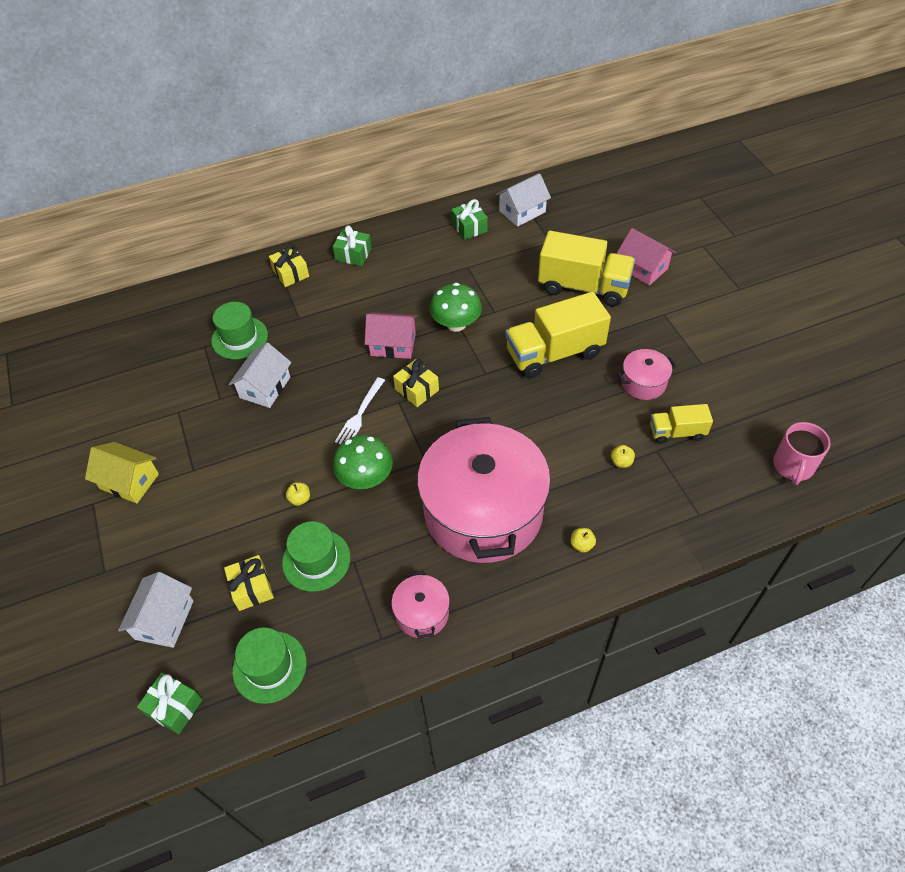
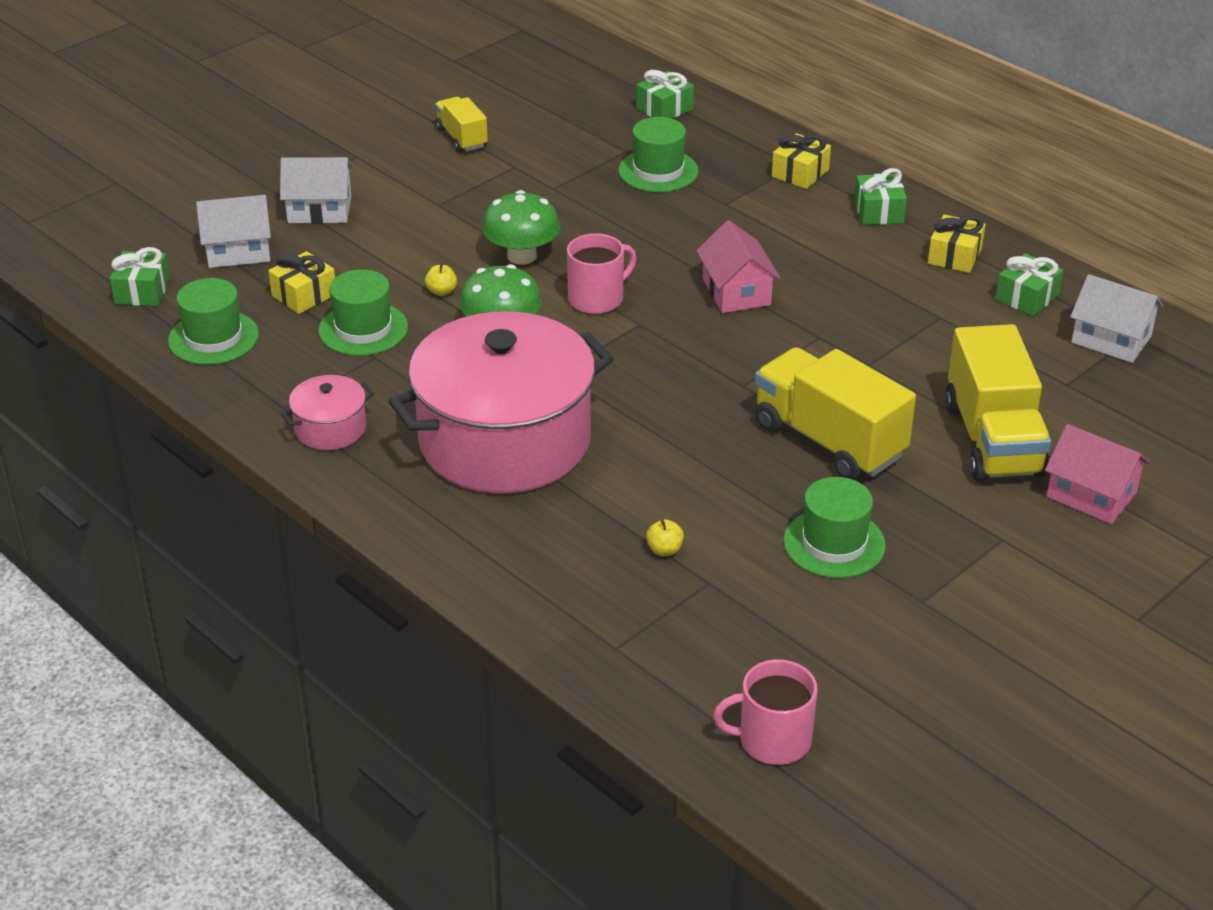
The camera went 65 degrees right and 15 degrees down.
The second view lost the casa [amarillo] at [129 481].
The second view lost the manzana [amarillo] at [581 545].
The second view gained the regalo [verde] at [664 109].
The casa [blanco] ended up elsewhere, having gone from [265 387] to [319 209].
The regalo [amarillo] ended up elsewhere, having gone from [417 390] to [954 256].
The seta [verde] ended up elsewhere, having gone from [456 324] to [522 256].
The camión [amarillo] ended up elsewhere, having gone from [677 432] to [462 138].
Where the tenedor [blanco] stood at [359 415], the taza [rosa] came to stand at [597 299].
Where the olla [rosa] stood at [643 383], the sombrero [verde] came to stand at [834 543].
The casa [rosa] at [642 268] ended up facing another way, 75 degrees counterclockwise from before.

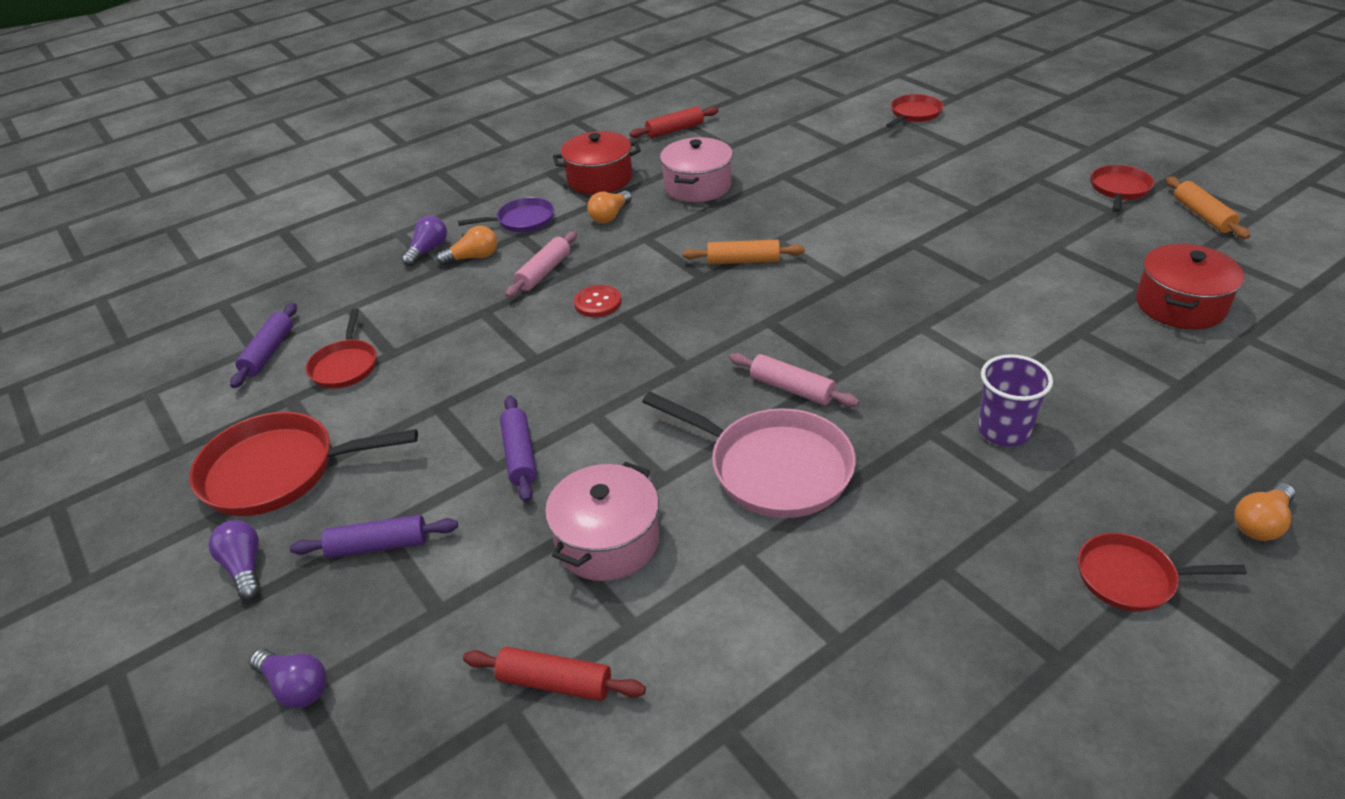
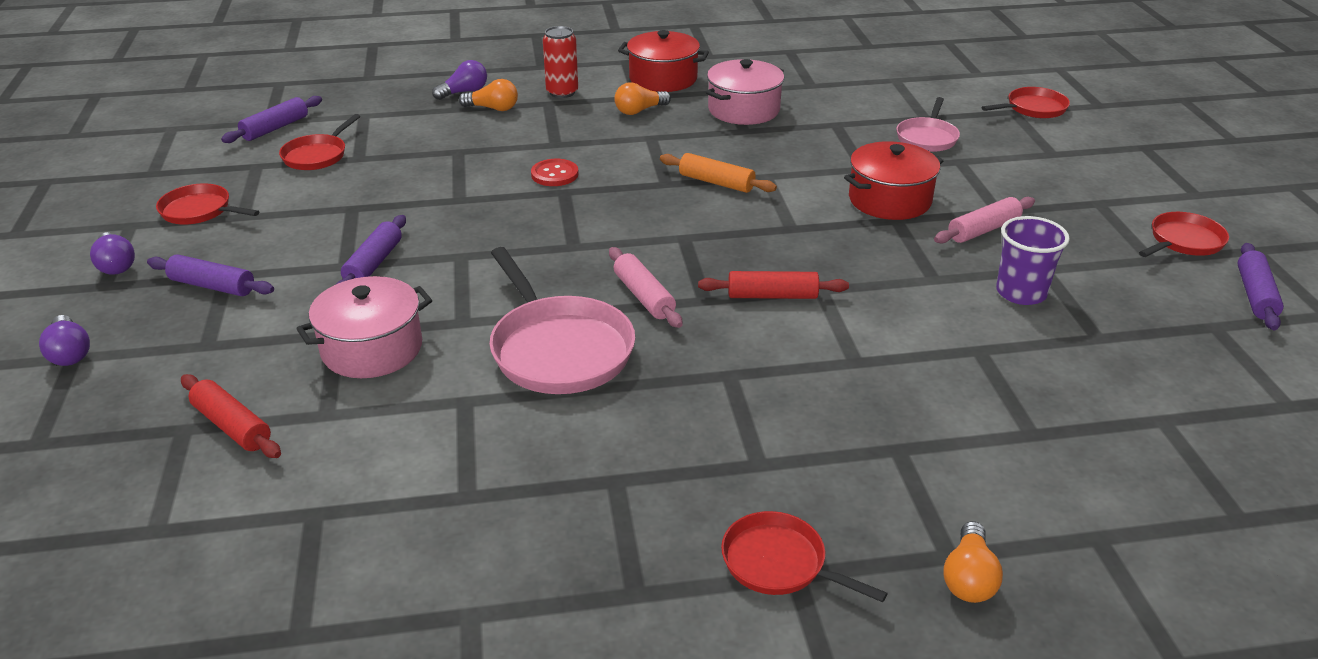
The camera went 25 degrees right and 5 degrees down.
The second view gained the sartén [rosa] at [927 138].
The rodillo [rosa] ended up elsewhere, having gone from [544 272] to [983 230].
The rodillo [rojo] ended up elsewhere, having gone from [675 130] to [772 296].
The vaso [morado] ended up elsewhere, having gone from [1004 431] to [1021 293].
The olla [rojo] ended up elsewhere, having gone from [1180 305] to [889 200].
Where the sartén [morado] stood at [522 220], the lata [rojo] came to stand at [562 92].
What was the rodillo [naranja] at [1202 215] turned into the rodillo [morado] at [1255 295].
The bombilla [morado] at [244 567] ended up facing another way, 150 degrees clockwise from before.
The bombilla [naranja] at [1260 523] ended up facing another way, 60 degrees counterclockwise from before.
The size of the sartén [rojo] at [278 471] changed by a factor of 0.58.

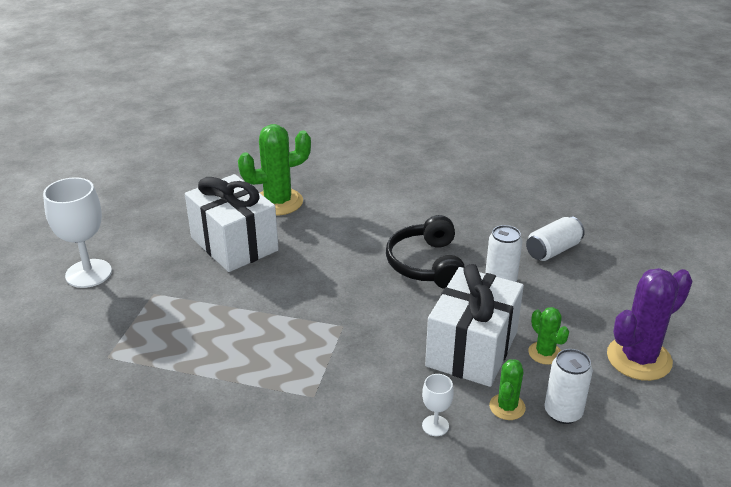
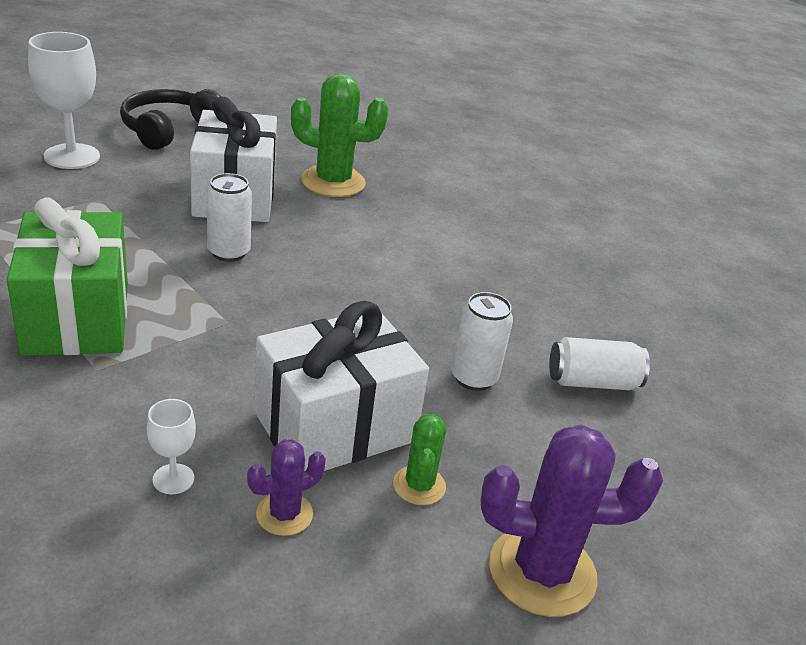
The camera went 30 degrees right and 0 degrees up.
The second view gained the regalo [verde] at [76 317].
The auriculares [negro] ended up elsewhere, having gone from [426 264] to [168 129].
The lata [blanco] ended up elsewhere, having gone from [563 412] to [229 252].
What was the cactus [verde] at [507 407] turned into the cactus [morado] at [284 514].

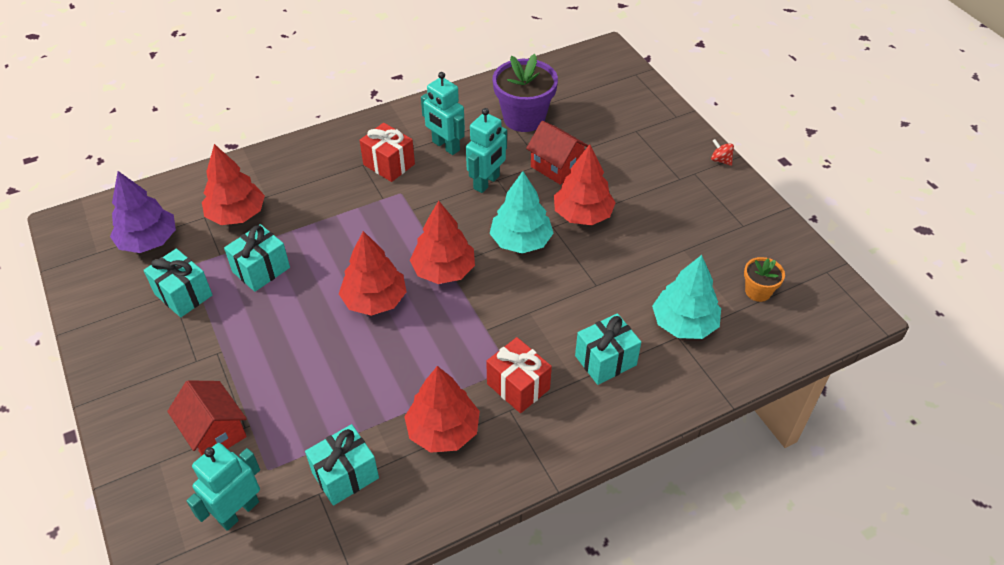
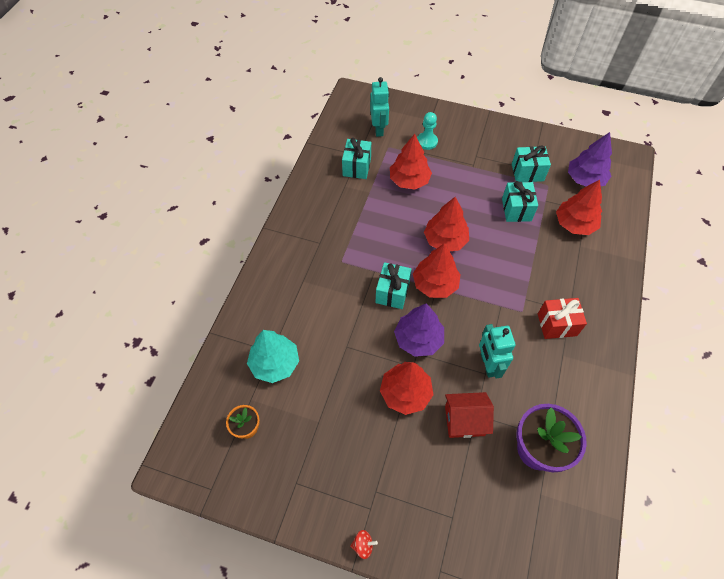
The camera went 135 degrees right and 10 degrees up.
The second view lost the robot [turquesa] at [445 146].
The second view lost the regalo [rojo] at [518 386].
The árbol [rojo] ended up elsewhere, having gone from [443 430] to [409 180].
The regalo [turquesa] ended up elsewhere, having gone from [605 360] to [392 292].
Where the casa [rojo] stood at [215 432], the peón [turquesa] came to stand at [427 141].
What was the árbol [turquesa] at [521 241] turned into the árbol [morado] at [418 339].

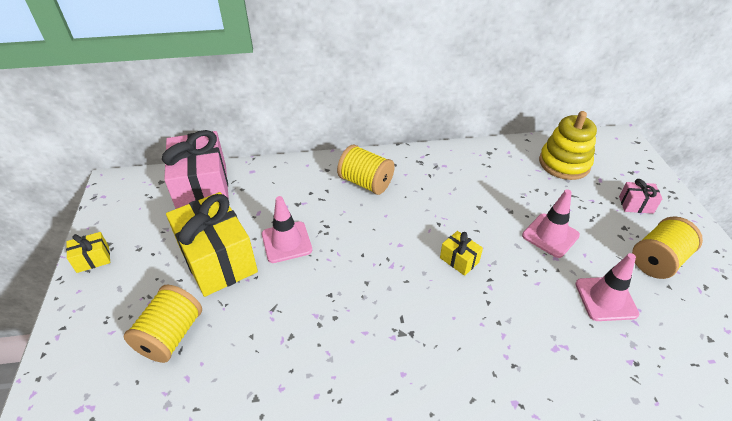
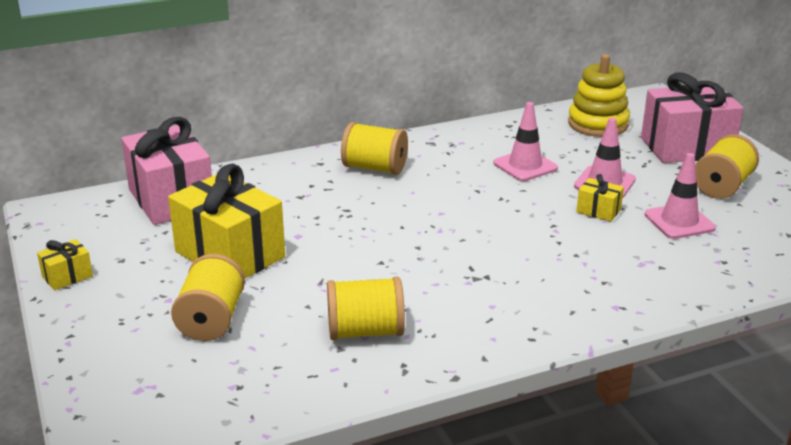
The camera went 15 degrees left and 15 degrees down.
The second view gained the carrete [amarillo] at [365 332].
The cono de tráfico [rosa] ended up elsewhere, having gone from [286 242] to [525 166].
The regalo [amarillo] ended up elsewhere, having gone from [459 260] to [598 211].
The size of the regalo [rosa] at [636 205] changed by a factor of 2.29.

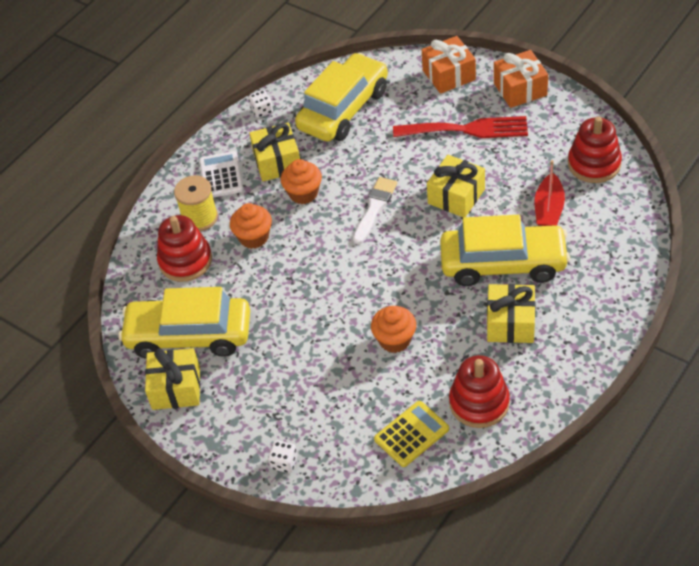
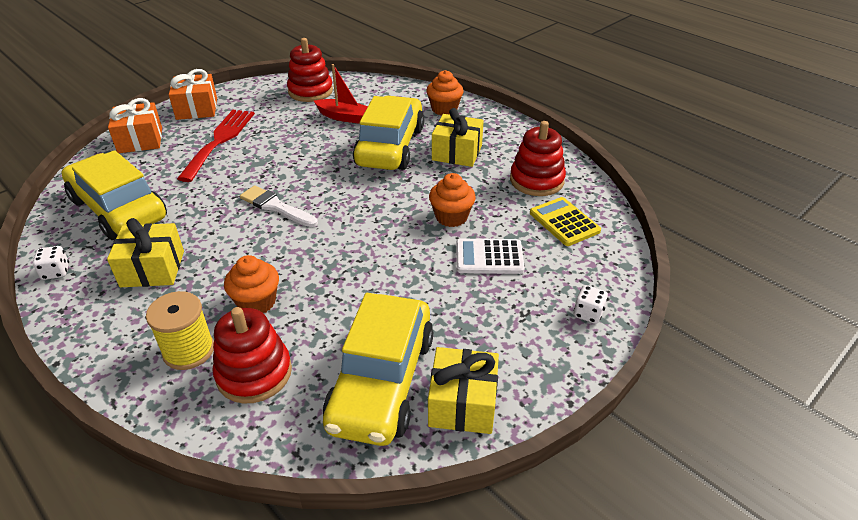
The camera went 85 degrees left and 10 degrees down.
The second view lost the regalo [amarillo] at [456 196].
The calculadora [blanco] ended up elsewhere, having gone from [221 175] to [489 257].
The magdalena [naranja] ended up elsewhere, having gone from [303 193] to [444 109].

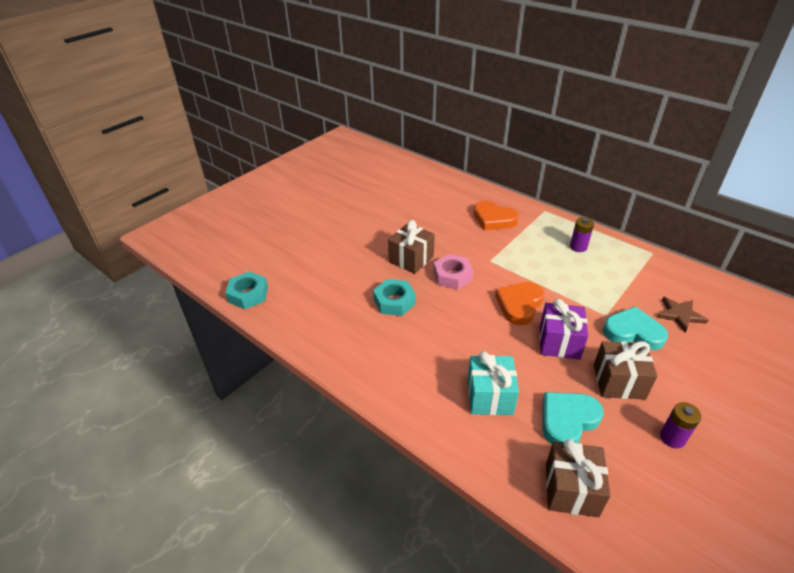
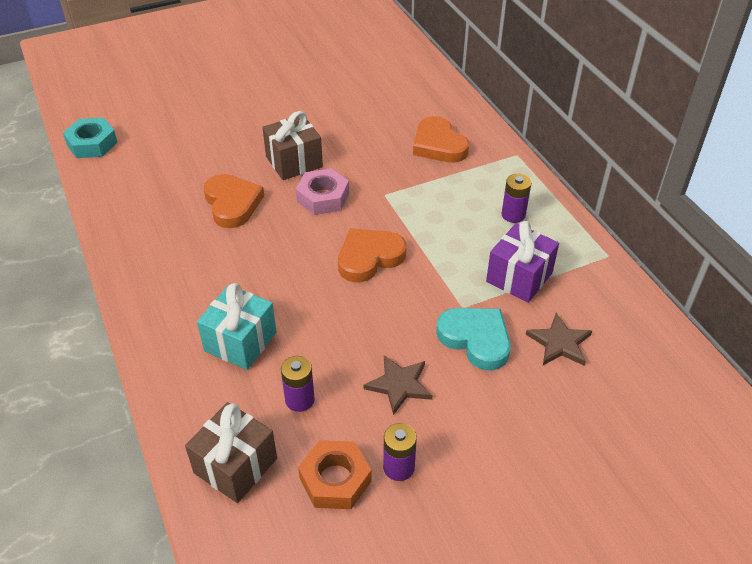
The camera went 25 degrees right and 5 degrees up.
The second view gained the tuerca [naranja] at [335 480].
The regalo [morado] ended up elsewhere, having gone from [559 342] to [519 277].
Where the tuerca [turquesa] stood at [394 301], the corazón [naranja] came to stand at [232 204].
Where the corazón [turquesa] stood at [567 420], the pila [morado] came to stand at [299 399].
Where the regalo [marrón] stood at [618 381], the estrella [marrón] came to stand at [399 385].

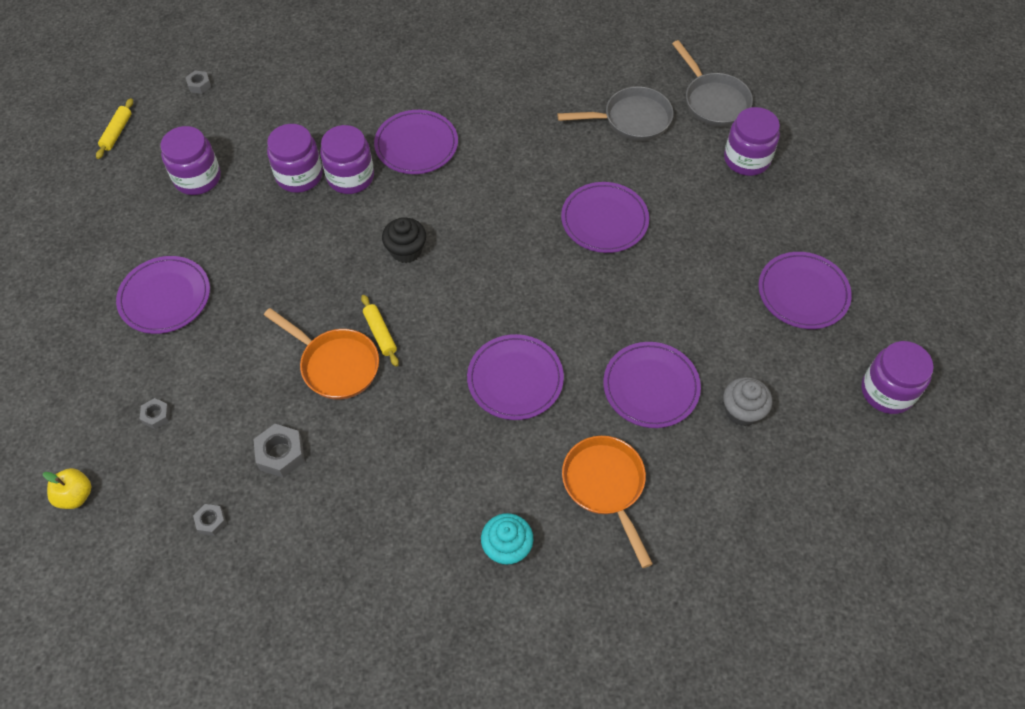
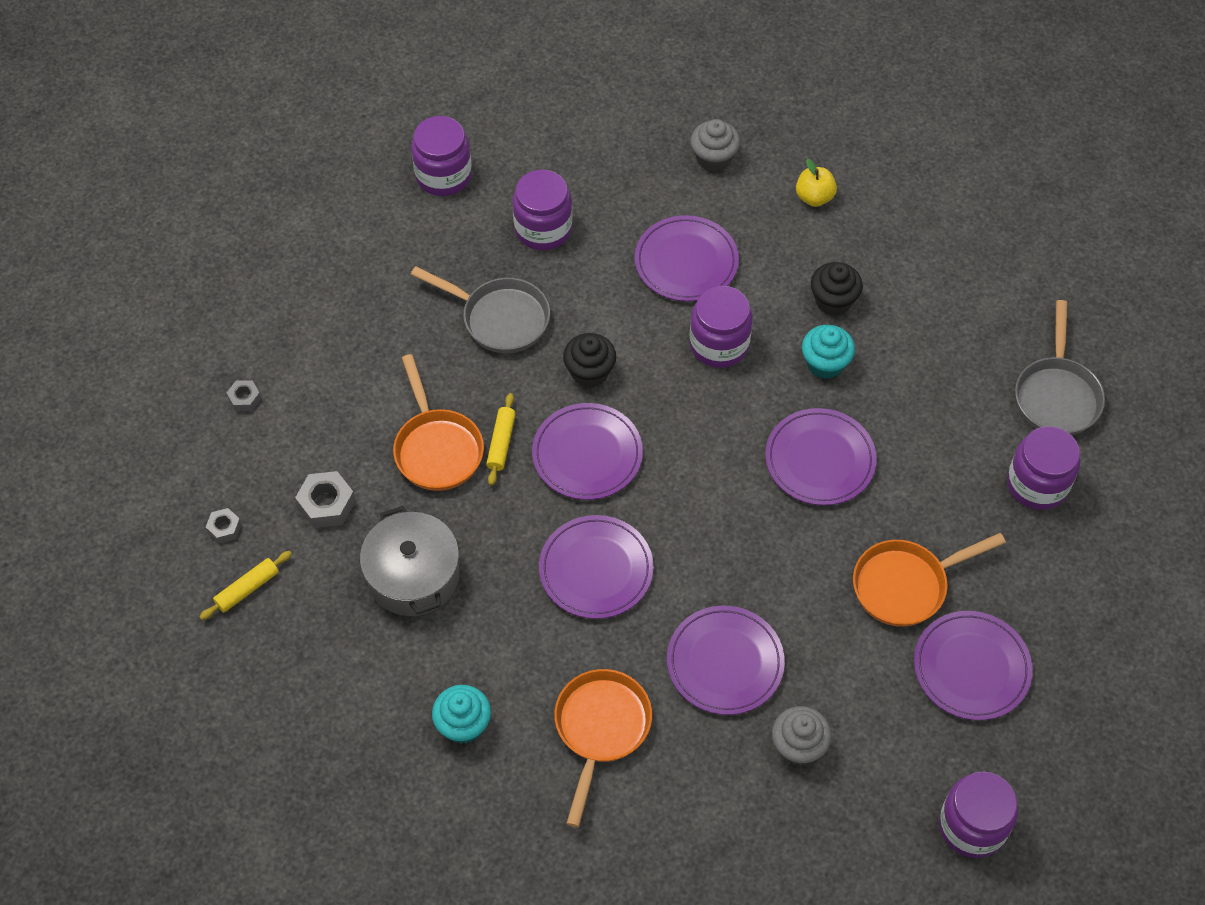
The camera went 35 degrees right and 0 degrees up.
The second view lost the tuerca [gris] at [199 85].
The second view gained the olla [gris] at [413 576].
The second view gained the magdalena [gris] at [713 158].
The second view gained the magdalena [turquesa] at [825 363].
The second view gained the magdalena [negro] at [833 300].
The second view gained the sartén [naranja] at [906 585].
The manzana [amarillo] ended up elsewhere, having gone from [75 495] to [814 197].
The rodillo [amarillo] ended up elsewhere, having gone from [117 132] to [247 589].
The plato [morado] ended up elsewhere, having gone from [165 297] to [587 454].
The tarro [morado] ended up elsewhere, having gone from [350 177] to [719 344].
The sartén [gris] ended up elsewhere, having gone from [631 120] to [499 318].

